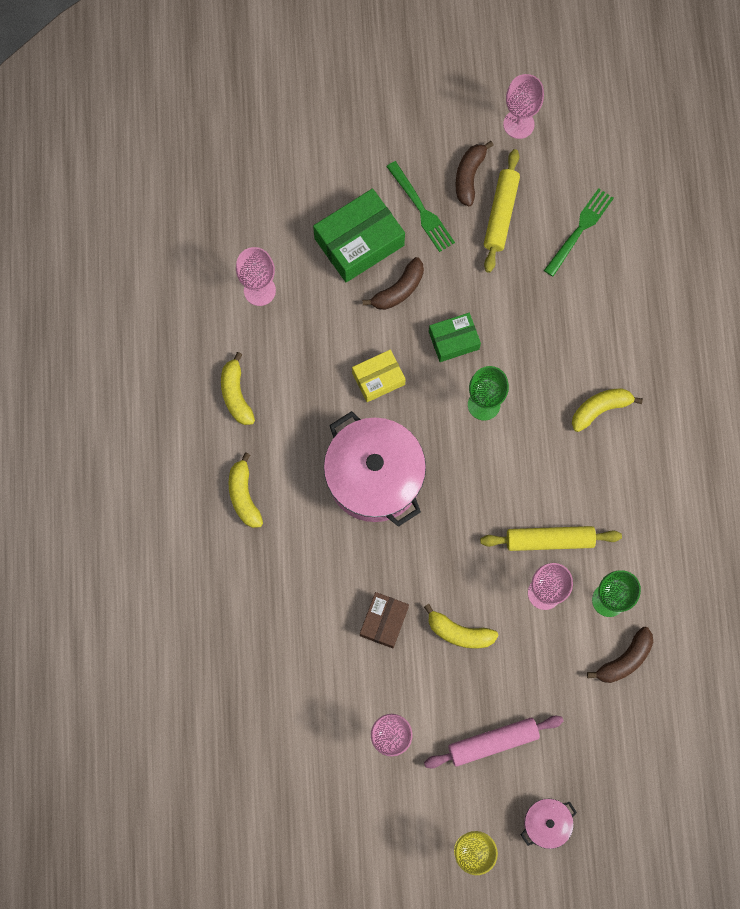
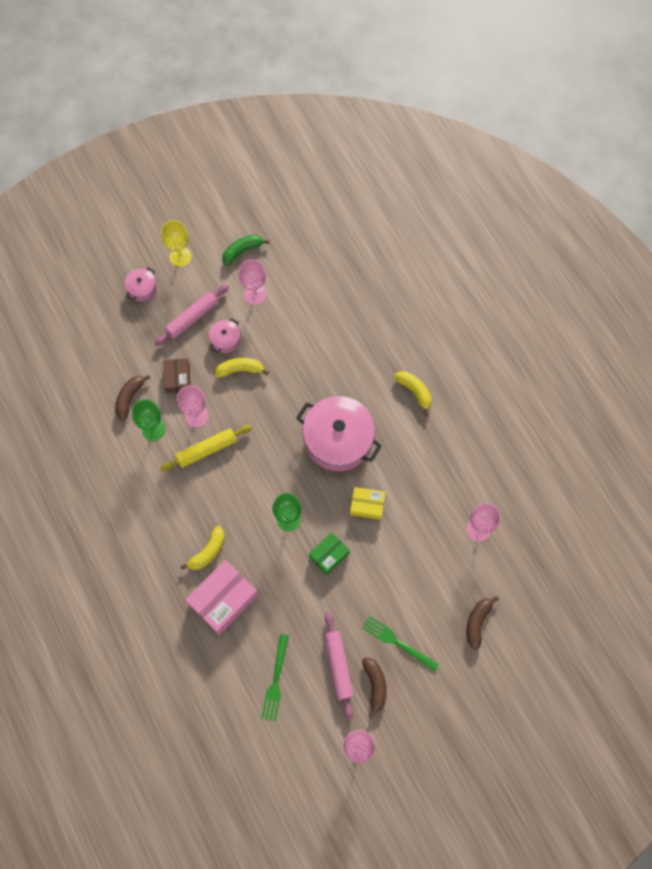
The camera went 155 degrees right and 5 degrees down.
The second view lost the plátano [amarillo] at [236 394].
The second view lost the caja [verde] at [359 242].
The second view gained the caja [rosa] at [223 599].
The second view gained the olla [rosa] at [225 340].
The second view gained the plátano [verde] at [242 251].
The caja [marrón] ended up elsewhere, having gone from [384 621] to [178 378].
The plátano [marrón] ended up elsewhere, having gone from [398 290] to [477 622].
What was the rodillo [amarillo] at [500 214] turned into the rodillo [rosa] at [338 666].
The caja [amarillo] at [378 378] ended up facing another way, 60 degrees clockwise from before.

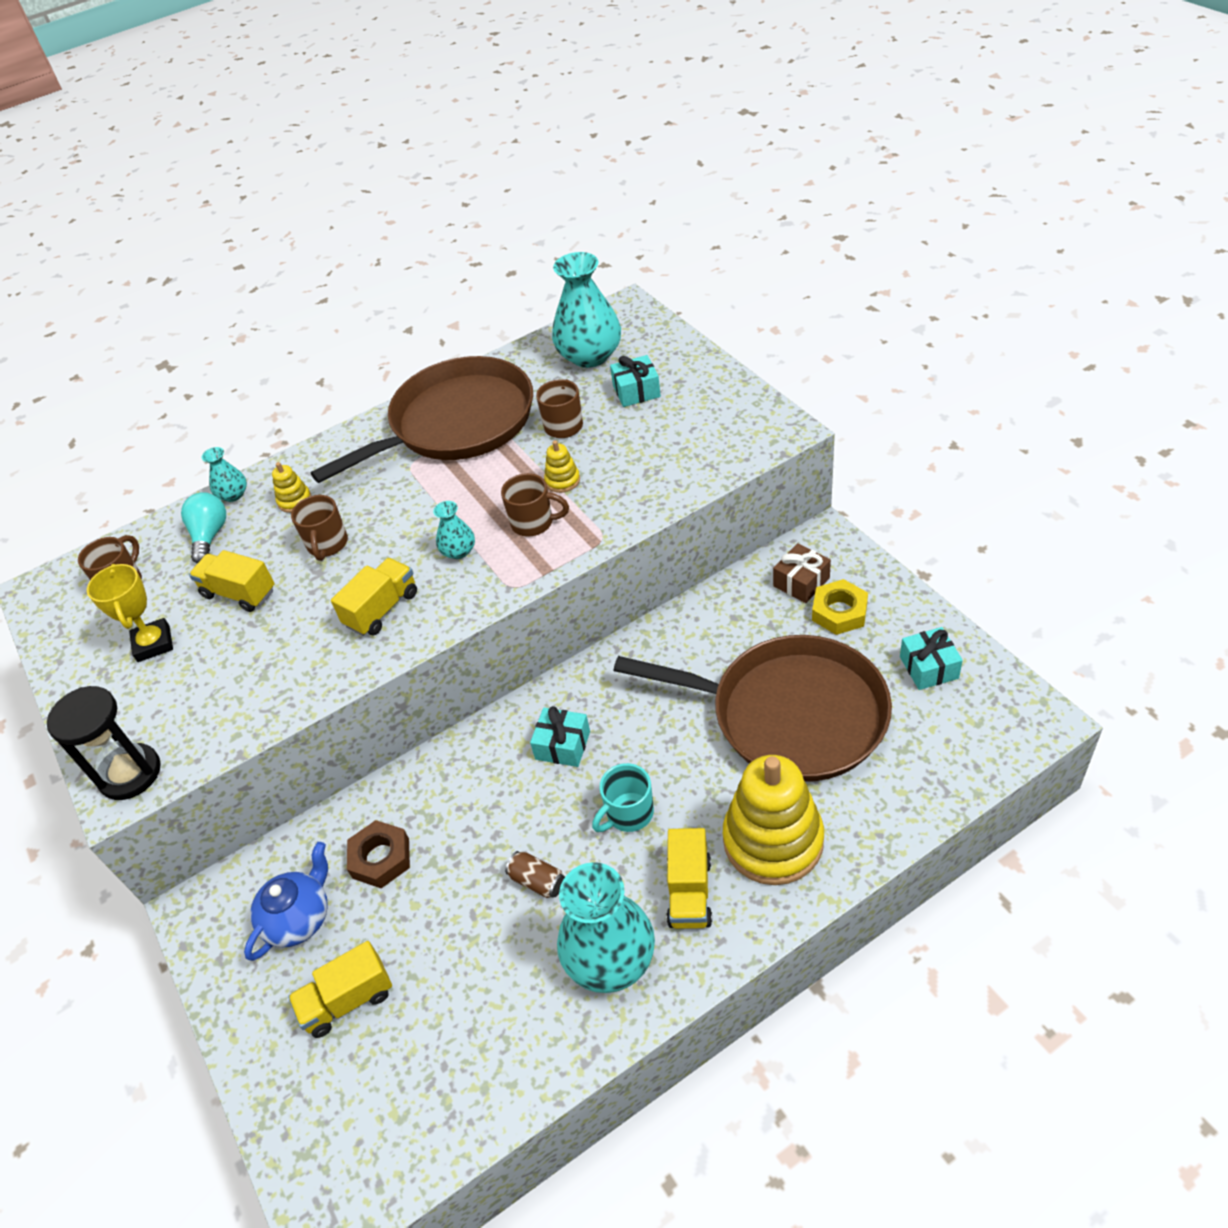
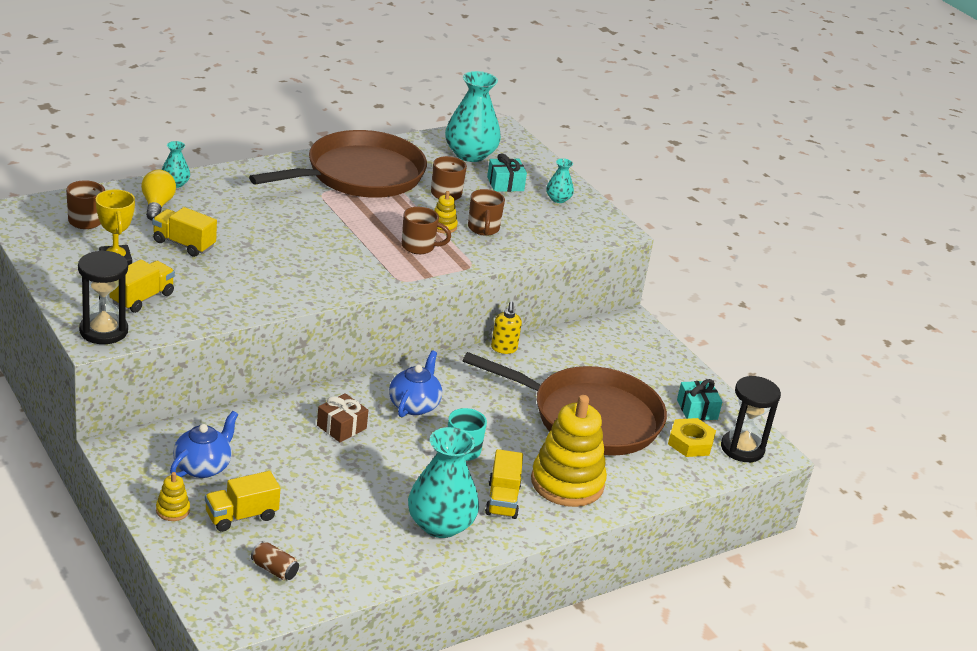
The camera went 10 degrees left and 15 degrees down.
The second view lost the tuerca [marrón] at [381 858].
The second view gained the dispensador de jabón [amarillo] at [504 348].
The second view gained the reloj de arena [negro] at [742 449].
The juguete apilable [amarillo] ended up elsewhere, having gone from [295 501] to [173 510].
The taza [marrón] ended up elsewhere, having gone from [327 545] to [483 229].
The camión [amarillo] ended up elsewhere, having gone from [382 609] to [142 298].
The florero [turquesa] ended up elsewhere, having gone from [458 551] to [558 199].
The lata [marrón] ended up elsewhere, having gone from [537 881] to [274 570].
The regalo [marrón] ended up elsewhere, having gone from [801 582] to [341 427].
The tuerca [amarillo] ended up elsewhere, having gone from [839 612] to [690 442].
Where the regalo [turquesa] stood at [563 745], the tetera [azul] came to stand at [414 405].
What was the bombilla [turquesa] at [210 536] turned into the bombilla [amarillo] at [157 205].

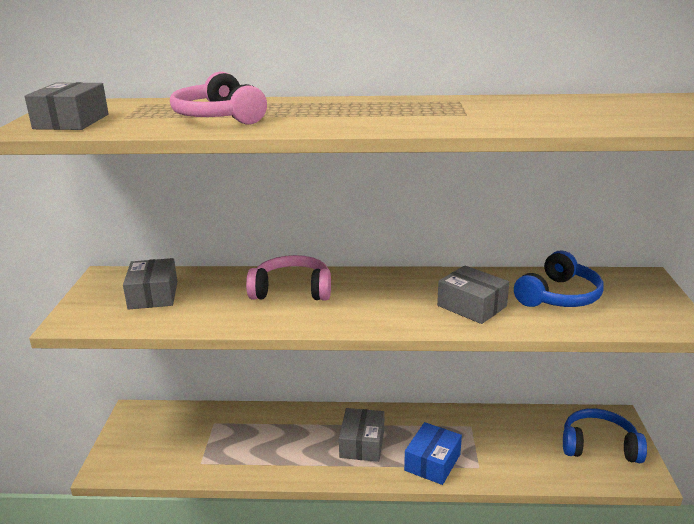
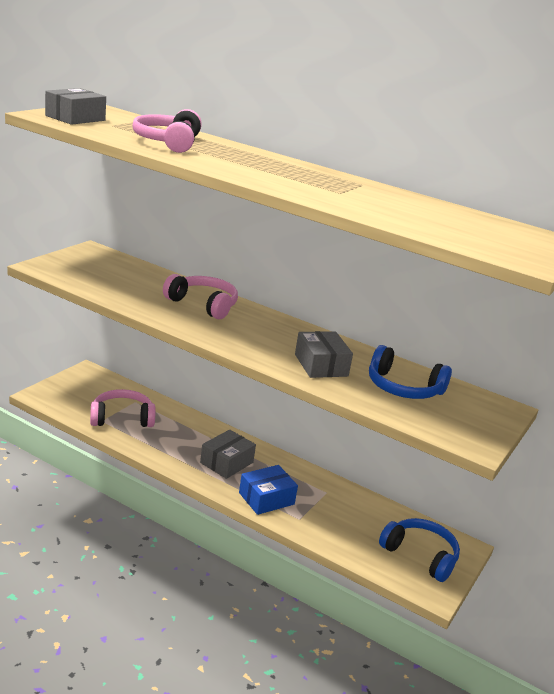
The camera went 25 degrees right and 0 degrees up.
The second view lost the caja [gris] at [153 295].
The second view gained the auriculares [rosa] at [122 418].
The auriculares [azul] at [558 296] ended up facing another way, 45 degrees clockwise from before.

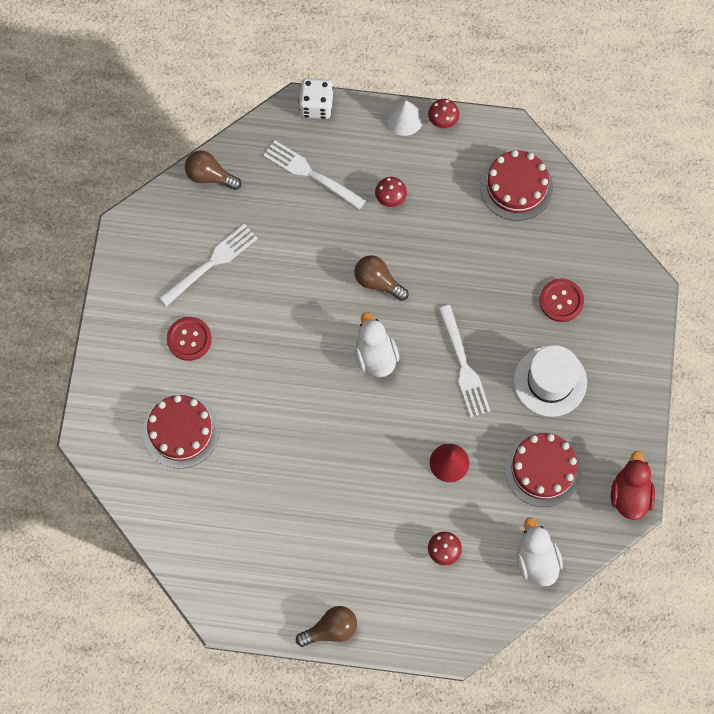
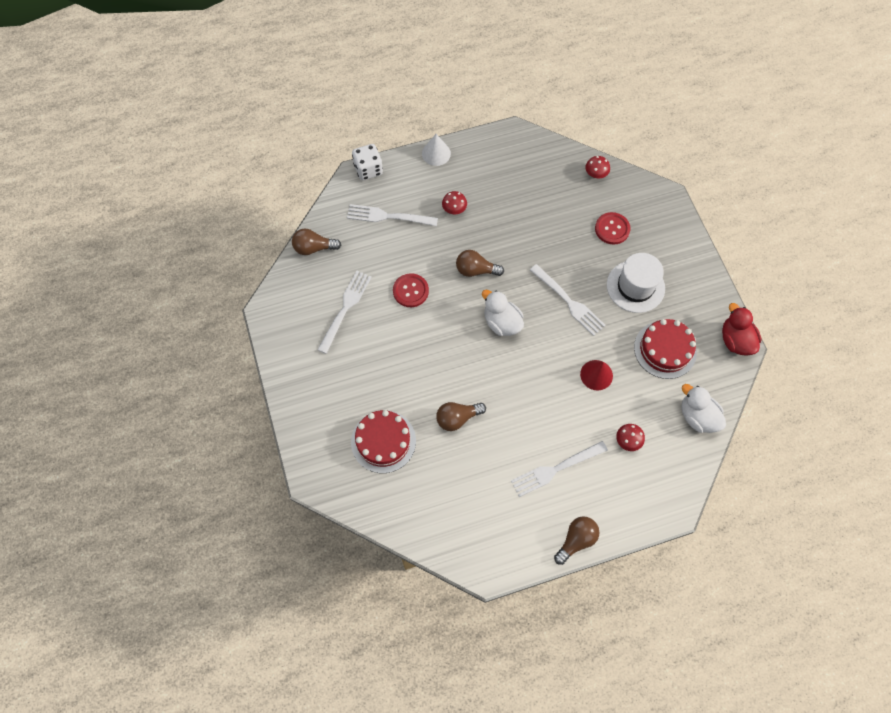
The camera went 25 degrees left and 5 degrees down.
The second view lost the tarta [rojo] at [516 186].
The second view gained the bombilla [marrón] at [457 418].
The second view gained the tenedor [blanco] at [556 469].
The botón [rojo] ended up elsewhere, having gone from [189 339] to [410 291].
The seta [rojo] ended up elsewhere, having gone from [443 120] to [595 174].

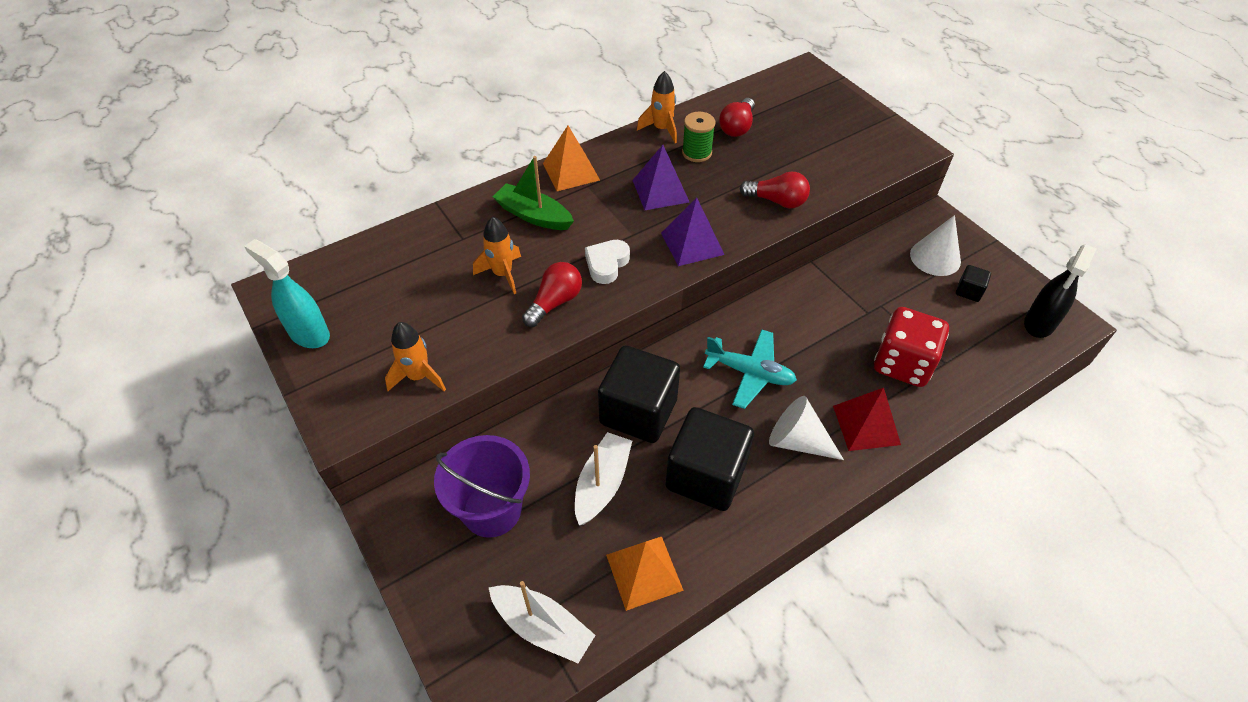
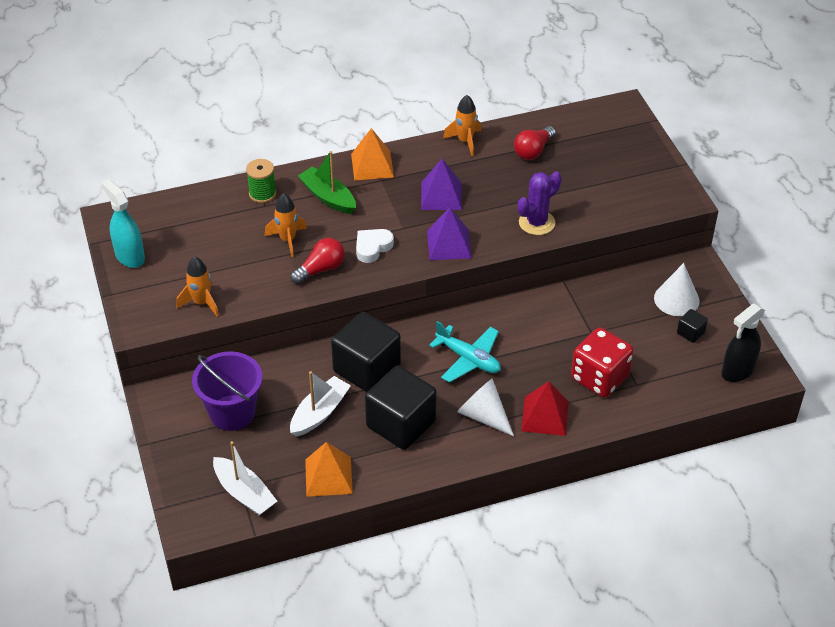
The camera went 15 degrees right and 5 degrees down.
The carrete [verde] ended up elsewhere, having gone from [696 153] to [262 194].
Where the bombilla [rojo] stood at [777 201], the cactus [morado] came to stand at [536 223].

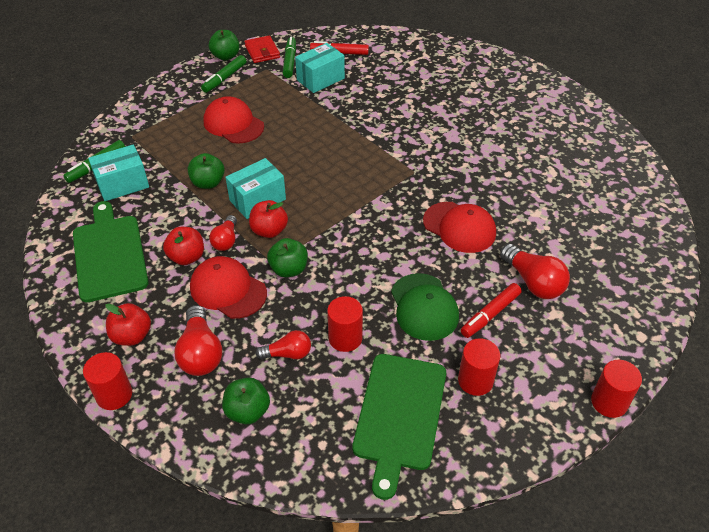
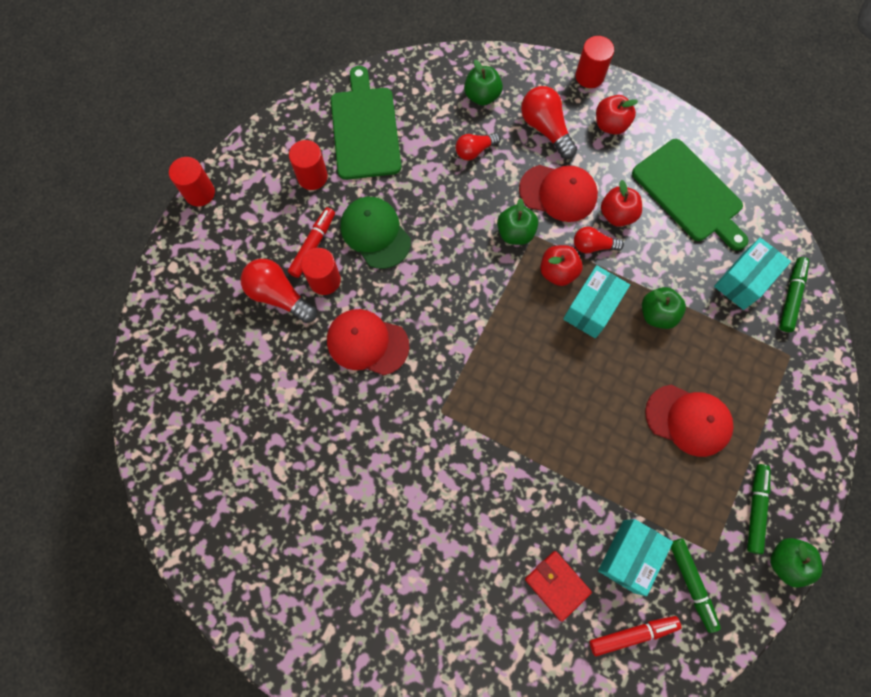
The camera went 160 degrees right and 25 degrees up.
The cartera [rojo] ended up elsewhere, having gone from [262 51] to [557 585].
The cilindro [rojo] ended up elsewhere, having gone from [345 338] to [324 280].
The bombilla [rojo] at [226 240] ended up facing another way, 75 degrees counterclockwise from before.

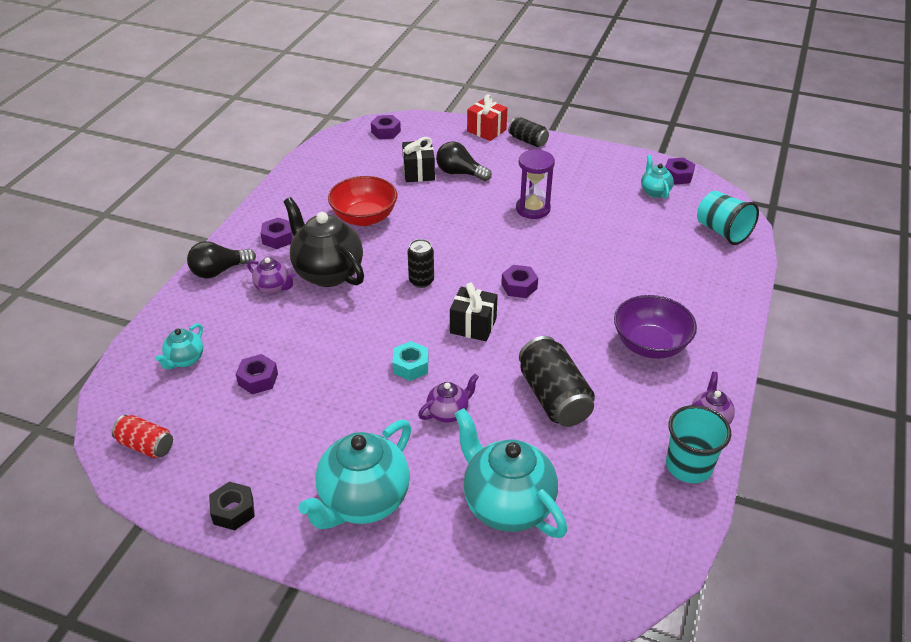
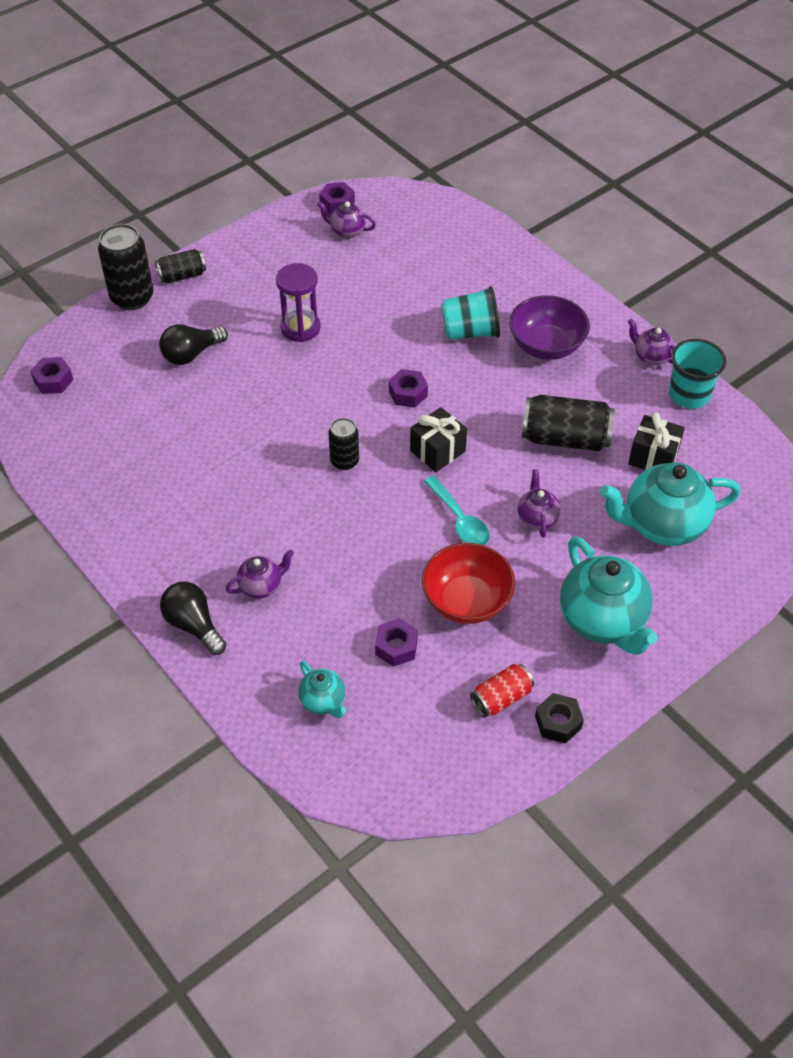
The camera went 60 degrees left and 10 degrees up.
The second view lost the tuerca [morado] at [278 238].
The second view lost the tetera [negro] at [327 273].
The lata [rojo] ended up elsewhere, having gone from [146 445] to [501 698].
The cuenco [rojo] ended up elsewhere, having gone from [364 218] to [466 601].
The regalo [negro] ended up elsewhere, having gone from [419 172] to [653 457].
The vaso [turquesa] ended up elsewhere, having gone from [722 231] to [470 332].
Where the tuerca [turquesa] stood at [410 366], the cuchara [turquesa] came to stand at [459 520].
Where the regalo [rojo] stood at [486 130], the lata [negro] came to stand at [132 298].
What was the tetera [turquesa] at [654 191] turned into the tetera [morado] at [347 231].
The bombilla [negro] at [219 271] ended up facing another way, 135 degrees clockwise from before.

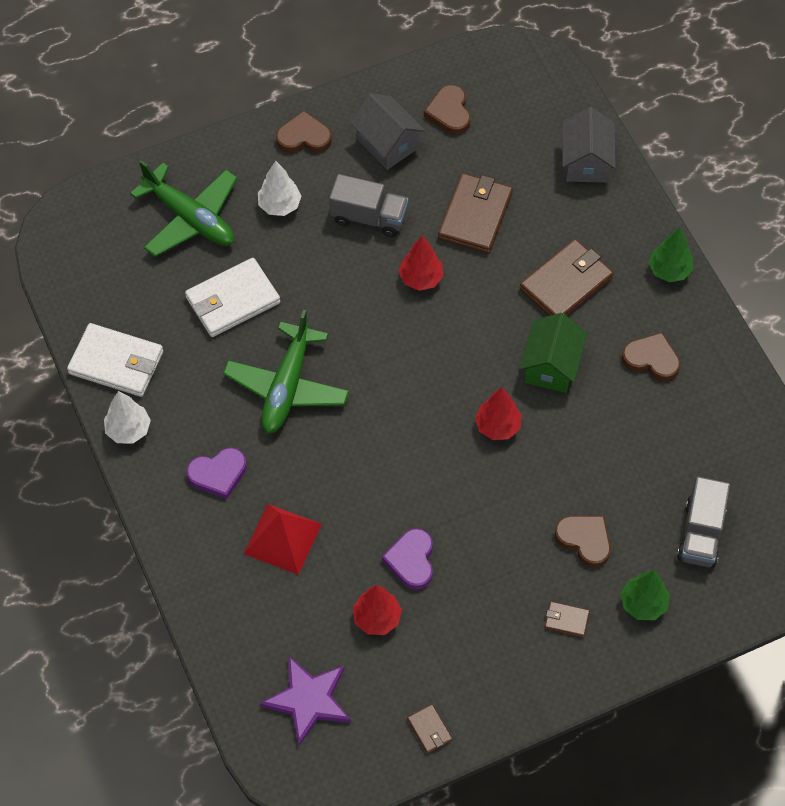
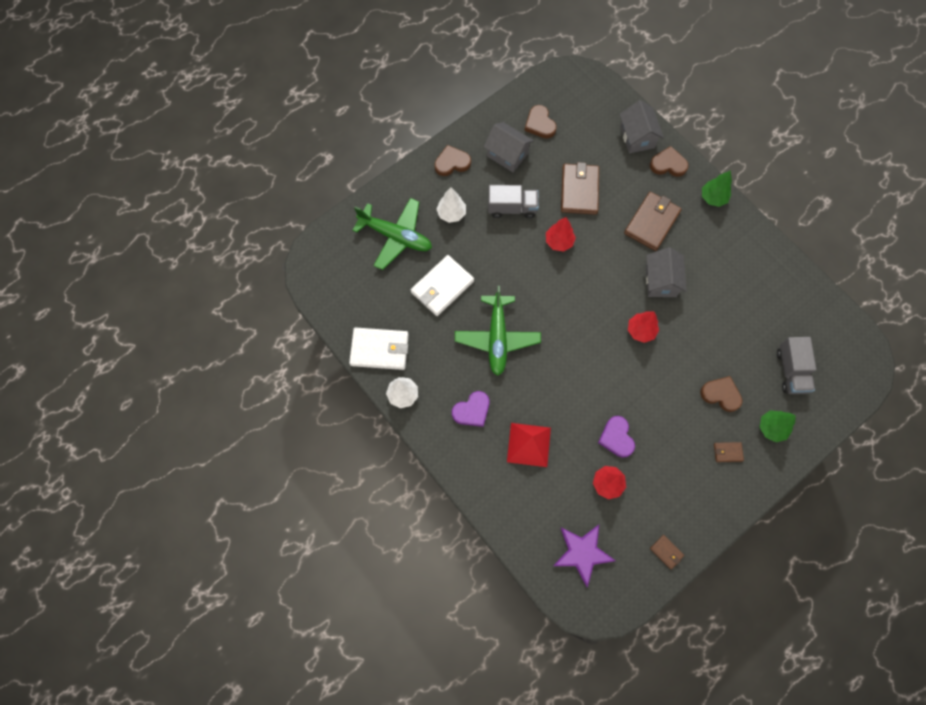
The camera went 15 degrees left and 10 degrees up.
The corazón [marrón] ended up elsewhere, having gone from [651 359] to [668 164].
What was the casa [verde] at [551 366] turned into the casa [gris] at [661 281].

